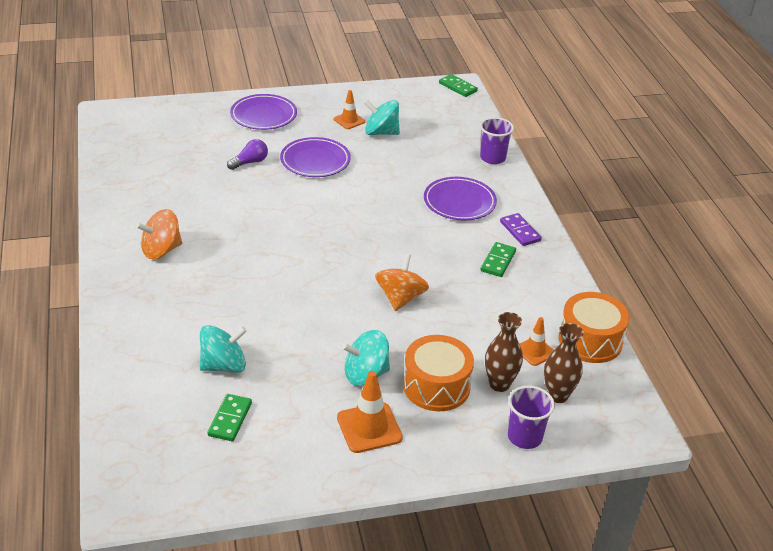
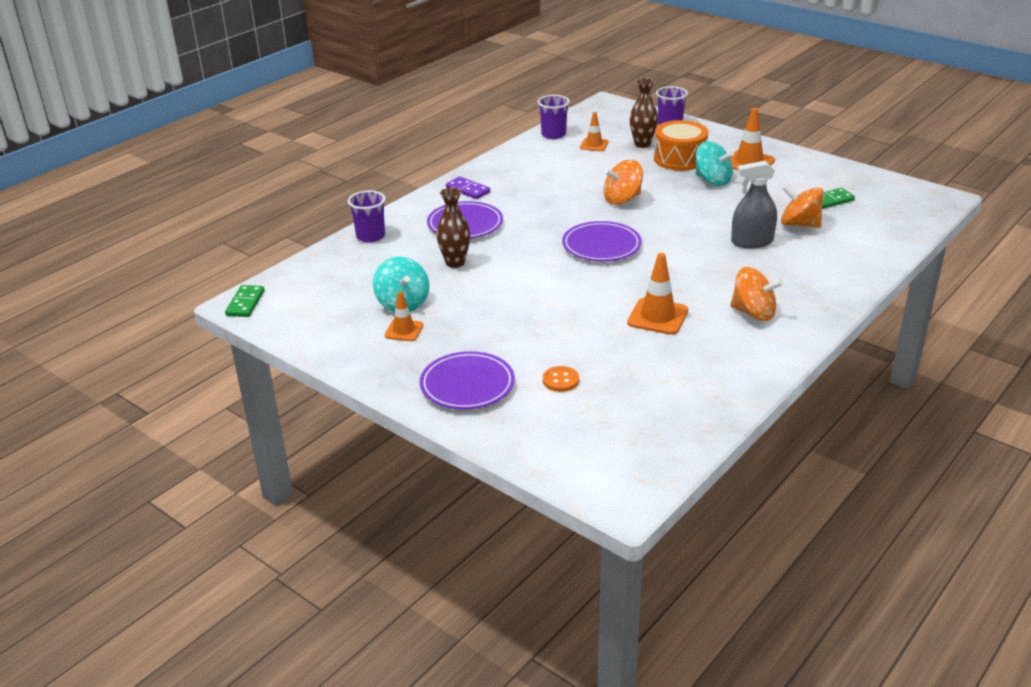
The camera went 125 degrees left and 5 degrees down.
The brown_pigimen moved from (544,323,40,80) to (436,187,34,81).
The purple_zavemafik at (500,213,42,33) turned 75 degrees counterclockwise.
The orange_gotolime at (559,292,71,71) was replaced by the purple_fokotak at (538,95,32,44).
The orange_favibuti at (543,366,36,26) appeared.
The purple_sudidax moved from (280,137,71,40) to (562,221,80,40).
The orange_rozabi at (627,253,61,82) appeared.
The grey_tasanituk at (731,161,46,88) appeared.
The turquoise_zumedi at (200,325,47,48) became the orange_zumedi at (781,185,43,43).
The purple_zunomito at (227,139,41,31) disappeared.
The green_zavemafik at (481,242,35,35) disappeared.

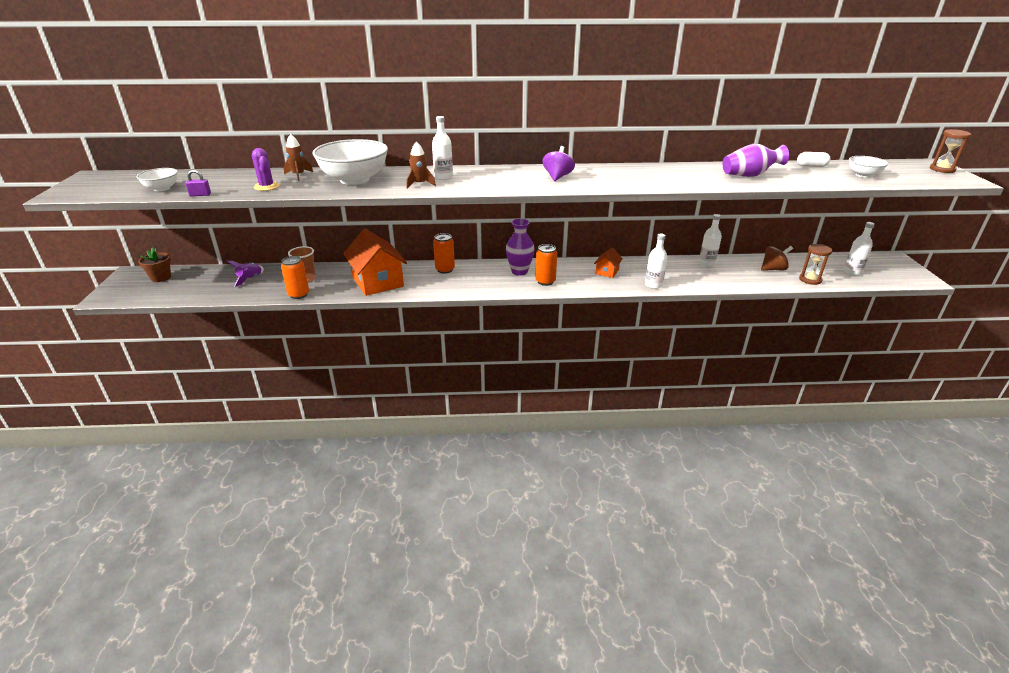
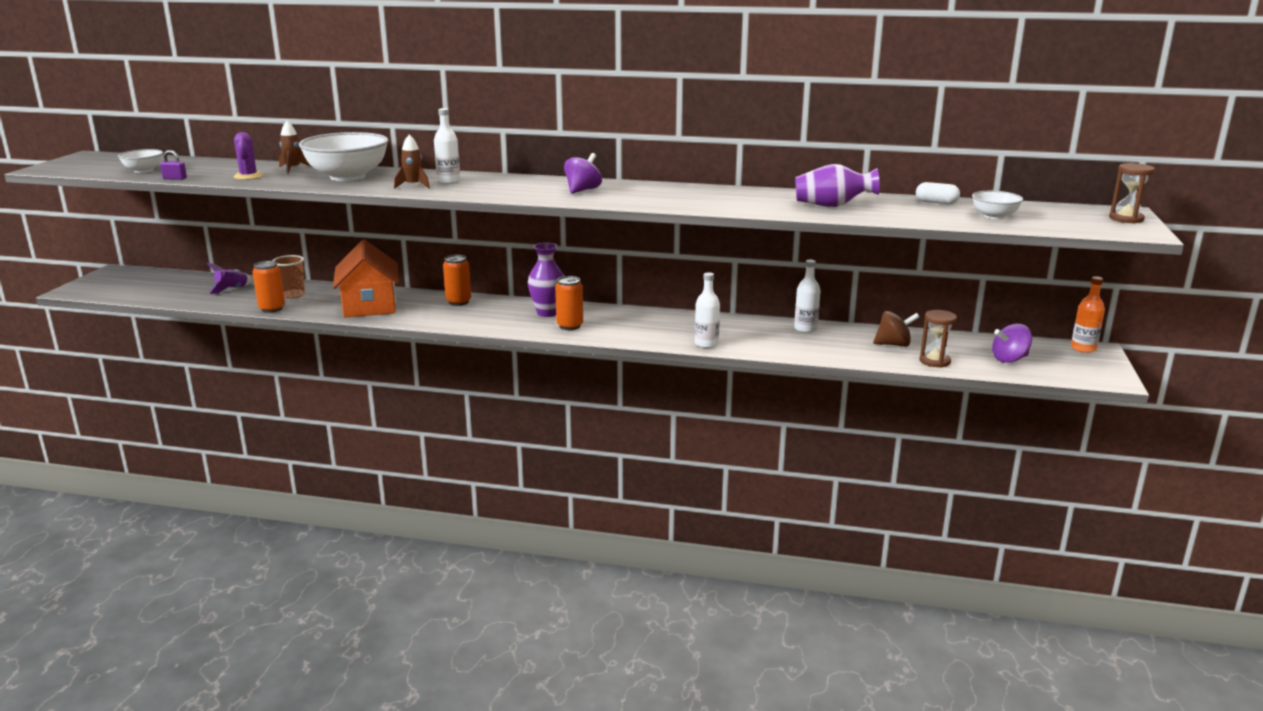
The camera went 15 degrees right and 10 degrees down.
The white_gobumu at (844,222,31,53) was replaced by the purple_zumedi at (992,324,40,39).
The orange_gobumu at (1071,276,34,77) appeared.
The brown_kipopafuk at (138,247,33,35) disappeared.
The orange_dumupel at (594,248,29,30) disappeared.

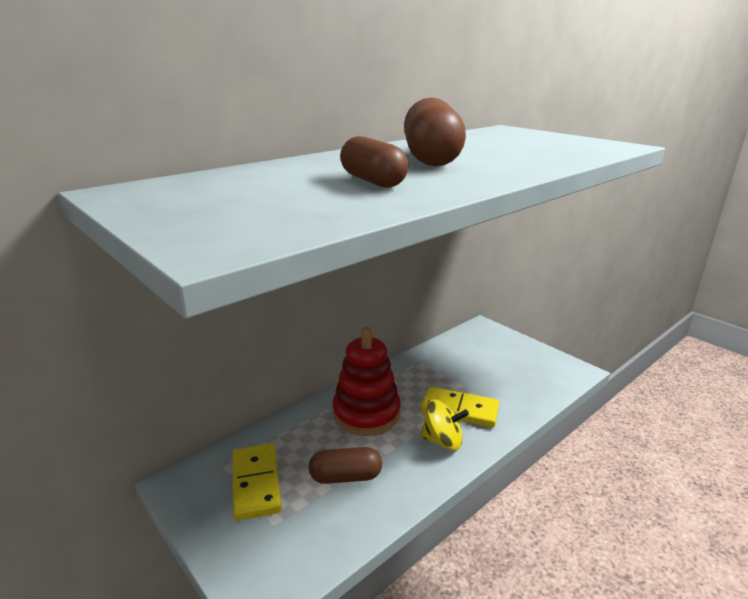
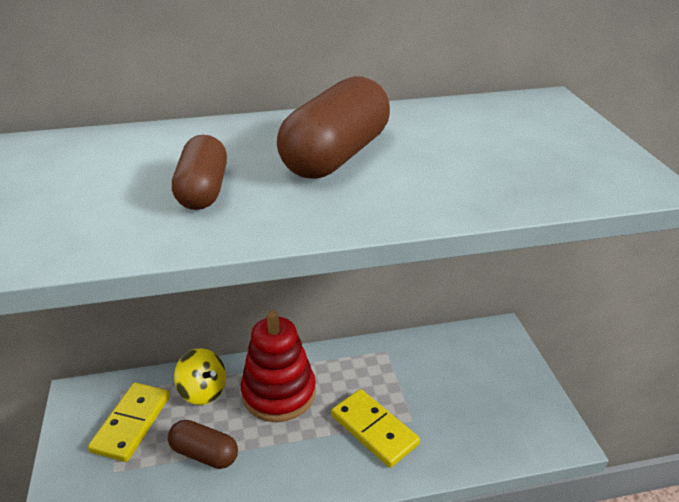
The camera went 30 degrees right and 10 degrees up.
The yellow_zumedi moved from (421,399,48,51) to (174,348,52,57).

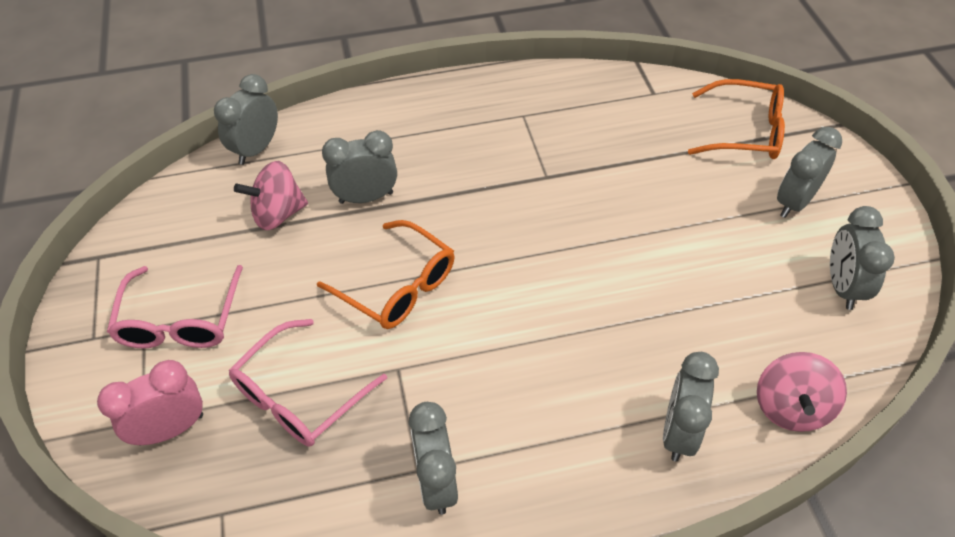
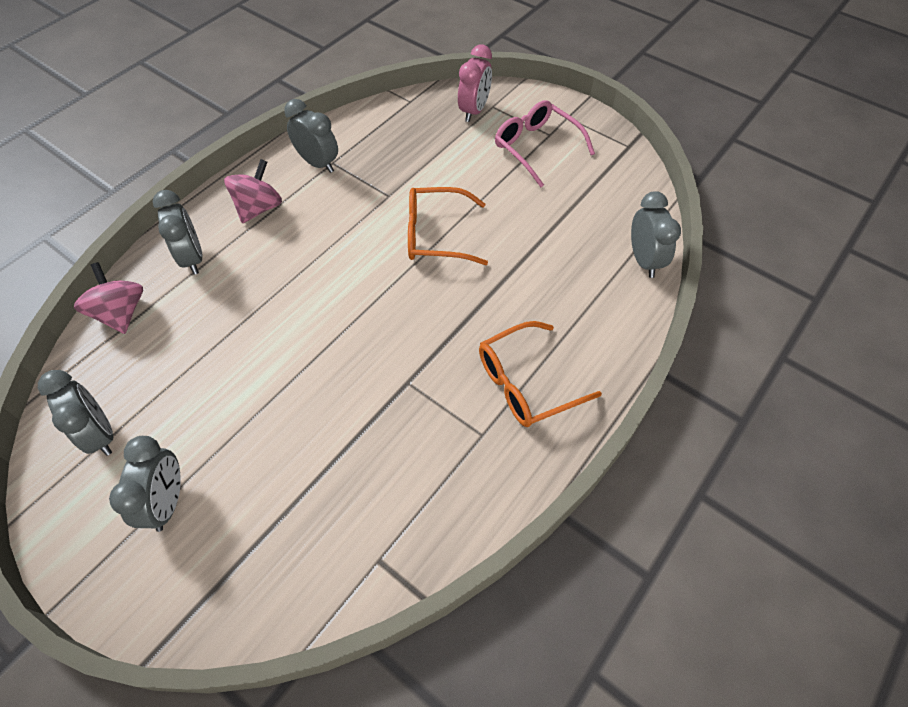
The camera went 140 degrees right and 5 degrees up.
The pink_zumedi moved from (234,161,74,69) to (224,159,58,64).
The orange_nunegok moved from (688,79,97,80) to (479,321,123,106).
The pink_nunegok at (229,319,158,127) disappeared.
The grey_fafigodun at (322,130,75,74) disappeared.

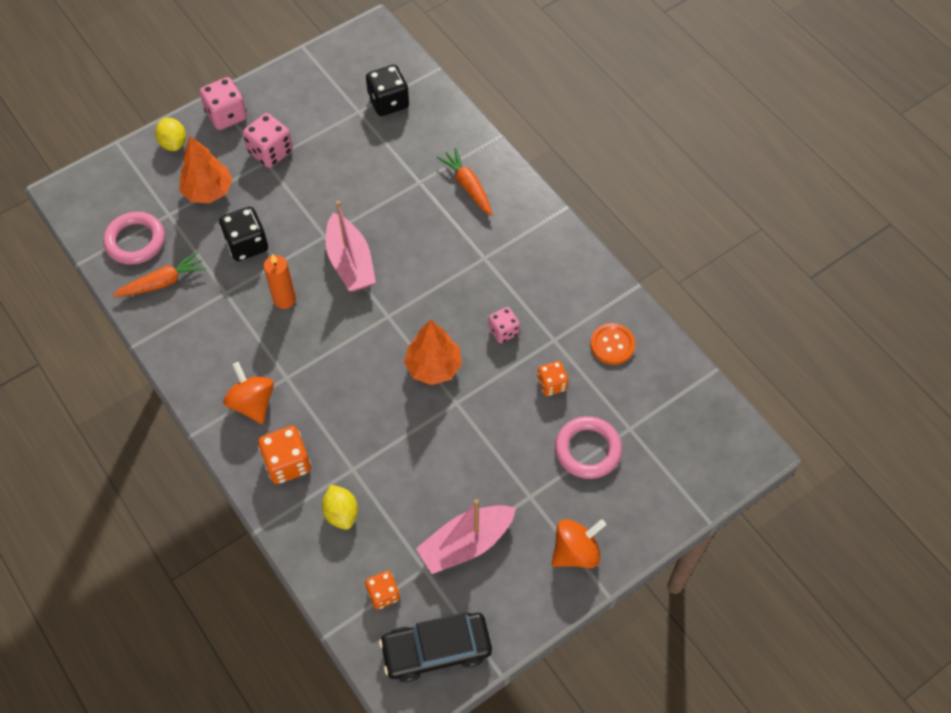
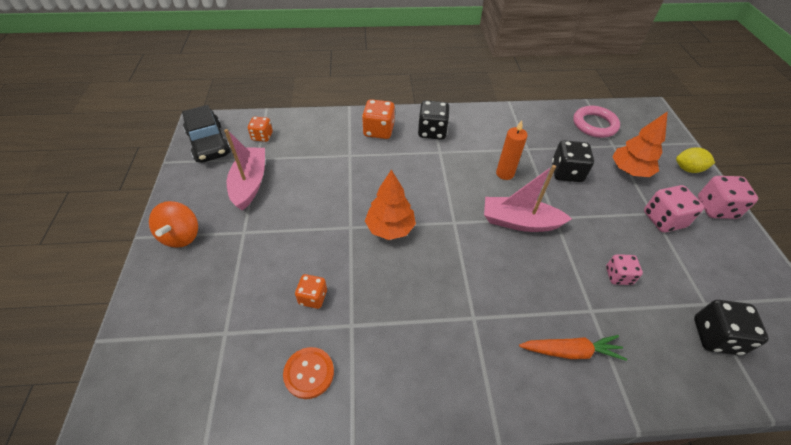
The camera went 120 degrees right and 10 degrees down.
The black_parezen at (379,613,113,70) turned 135 degrees clockwise.
The orange_zumedi at (223,362,51,62) was replaced by the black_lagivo at (418,101,32,39).
The pink_lagivo moved from (489,307,31,36) to (606,254,37,31).
The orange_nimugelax at (113,251,93,46) disappeared.
The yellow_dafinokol at (322,485,36,45) disappeared.
The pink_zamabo at (555,416,67,63) disappeared.

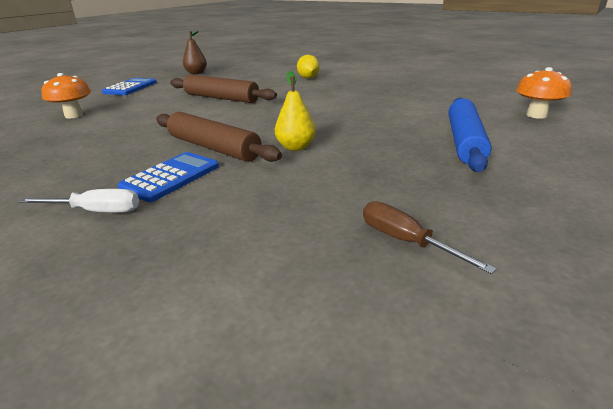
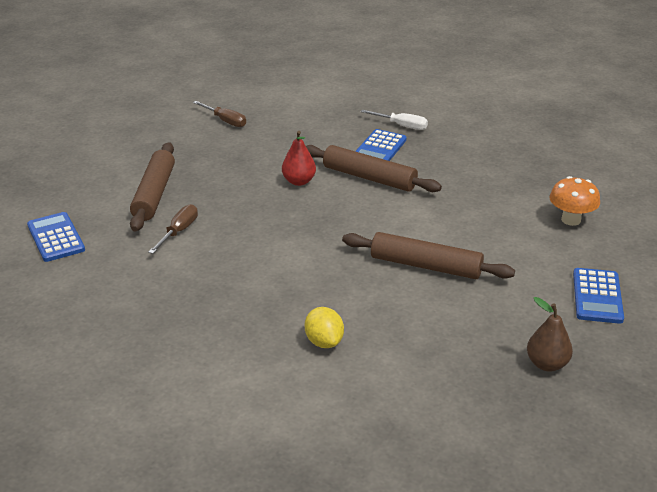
The camera went 170 degrees right and 5 degrees up.
The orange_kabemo at (516,67,56,52) was replaced by the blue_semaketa at (27,212,58,50).
The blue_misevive at (448,97,44,75) became the brown_misevive at (130,142,45,89).
The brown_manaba at (148,204,50,50) appeared.
The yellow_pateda at (275,71,41,80) became the red_pateda at (282,131,34,55).
The white_manaba at (18,189,121,24) turned 150 degrees counterclockwise.

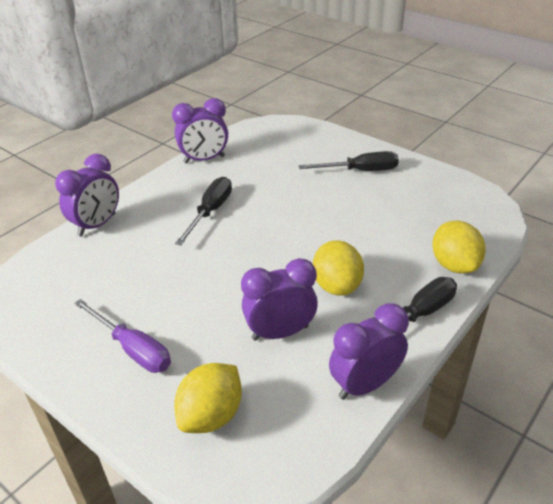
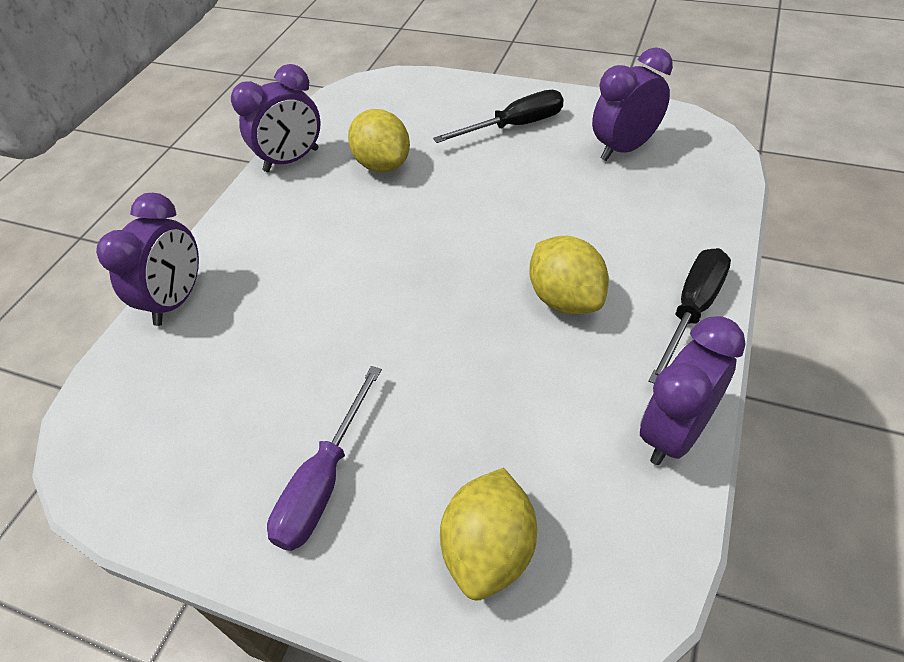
The camera went 15 degrees left and 10 degrees up.
The purple_manaba at (74,299,97,74) turned 90 degrees clockwise.
The yellow_dafinokol moved from (432,221,54,53) to (348,109,62,63).
The purple_fafigodun moved from (241,258,77,83) to (592,47,81,114).
The black_manaba at (175,177,57,68) disappeared.

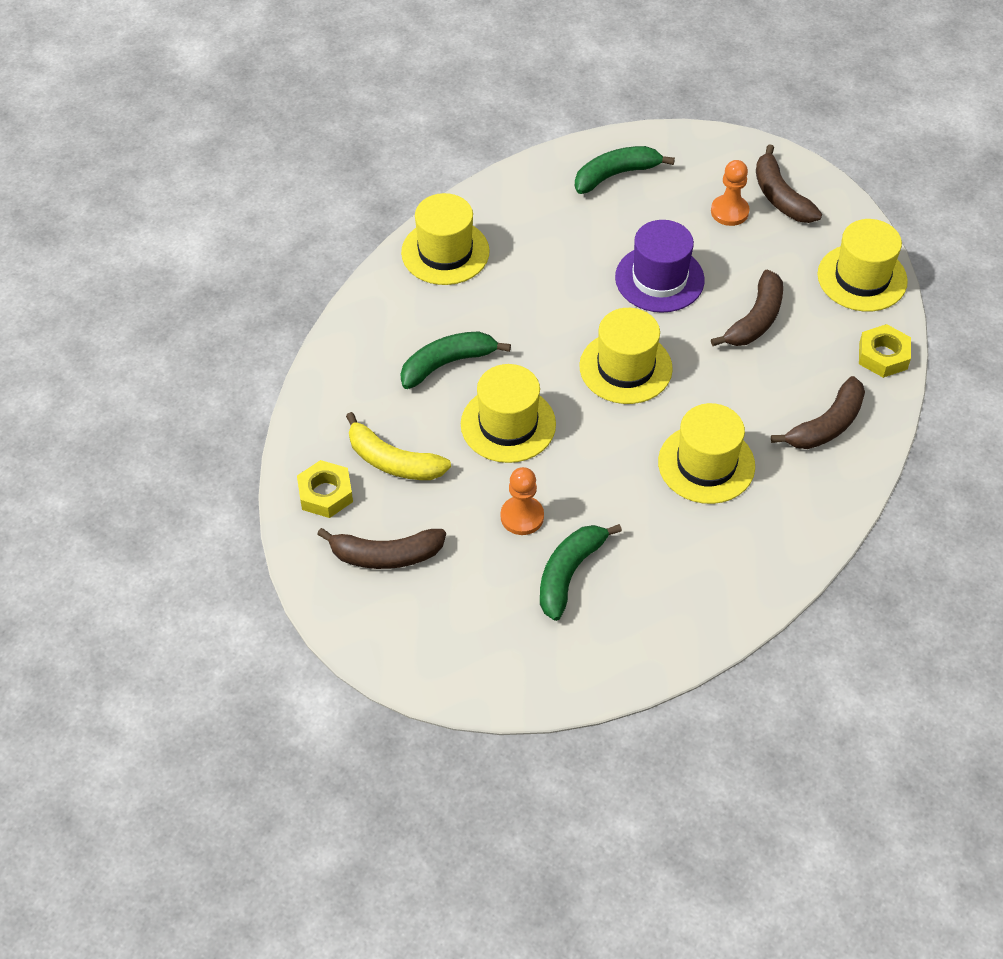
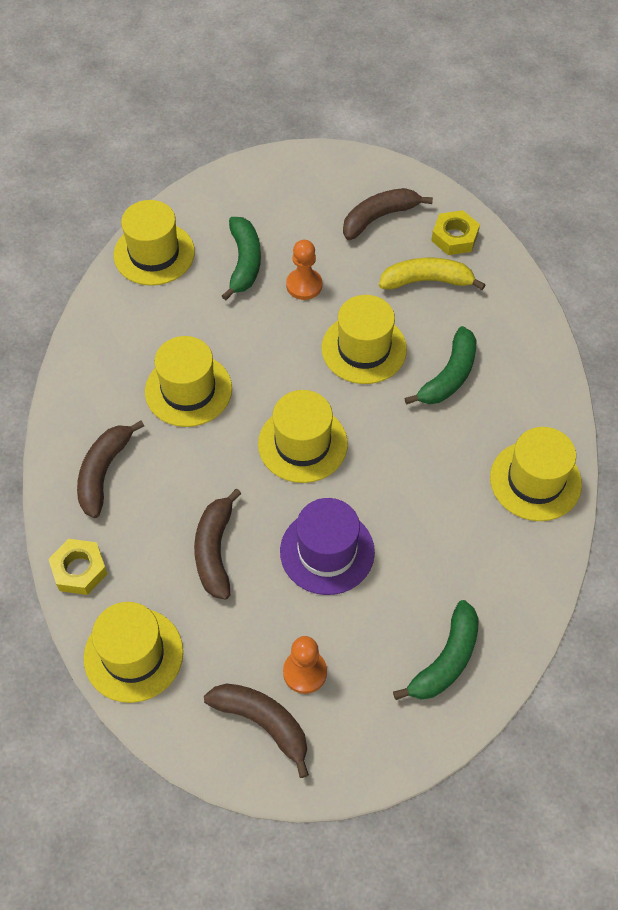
The camera went 150 degrees right and 5 degrees up.
The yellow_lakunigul at (114,200,81,86) appeared.

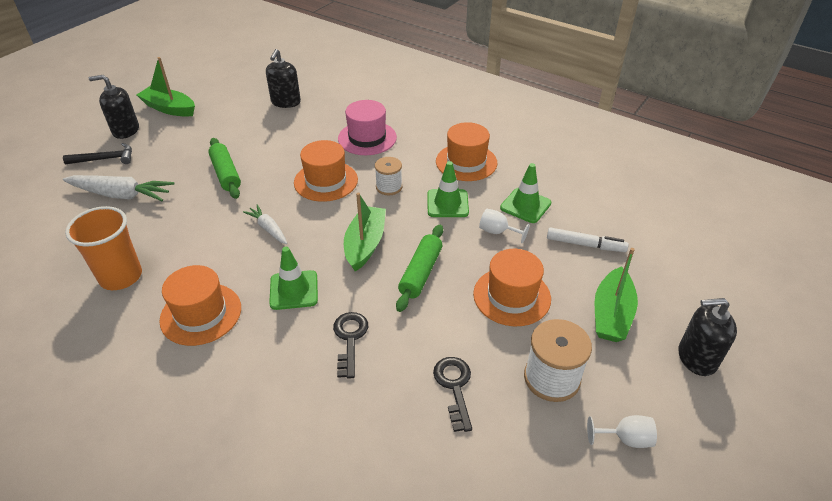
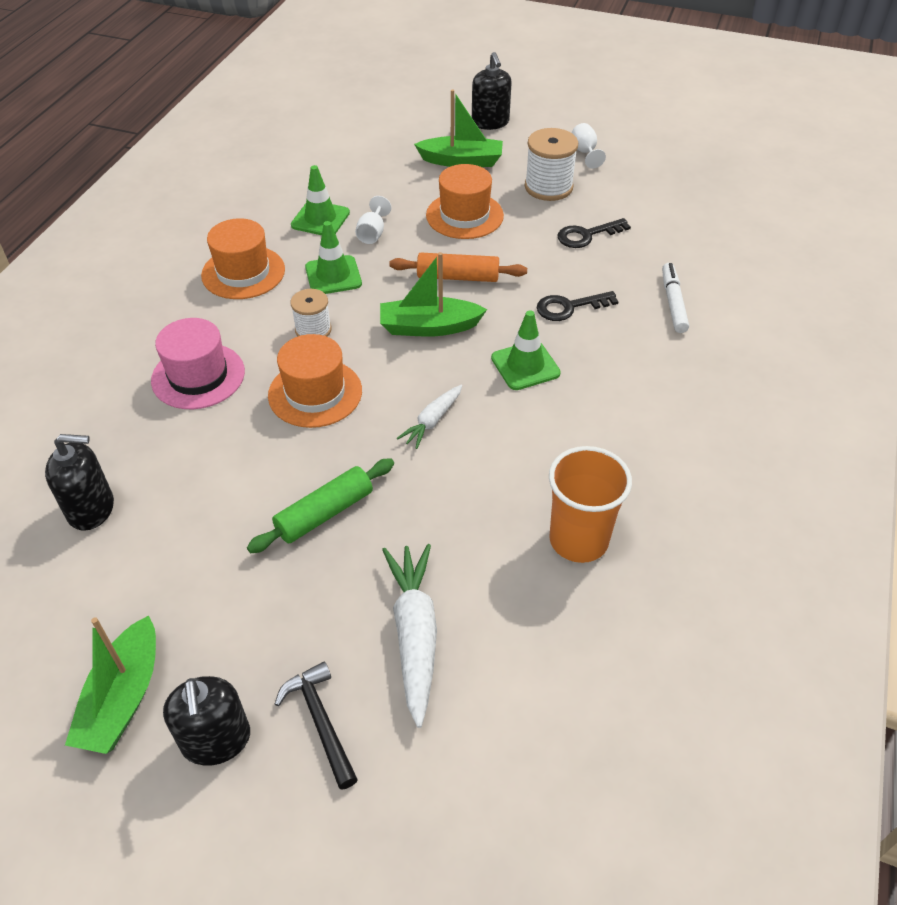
The camera went 105 degrees left and 5 degrees up.
The green_misevive at (396,225,47,87) became the orange_misevive at (389,253,138,29).
The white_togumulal moved from (547,227,82,25) to (662,263,27,70).
The orange_lakunigul at (159,265,82,81) disappeared.

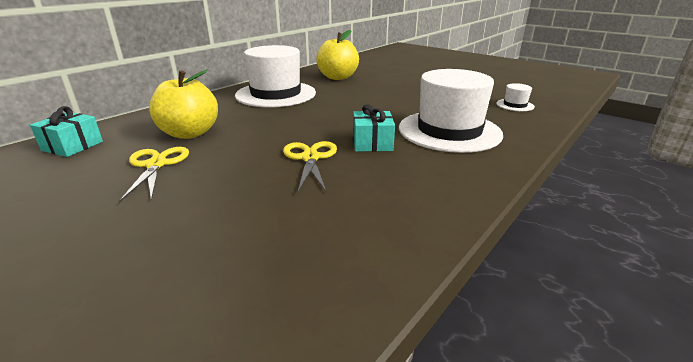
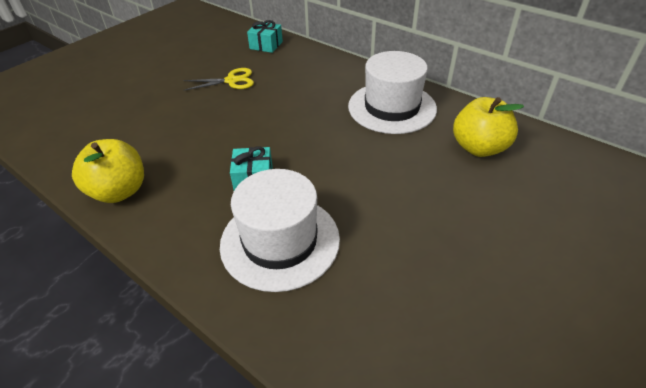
The camera went 90 degrees right and 15 degrees up.
The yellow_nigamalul moved from (149,69,69,70) to (72,139,72,64).
The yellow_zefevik at (283,141,54,51) disappeared.
The white_lakunigul at (496,83,39,28) disappeared.

